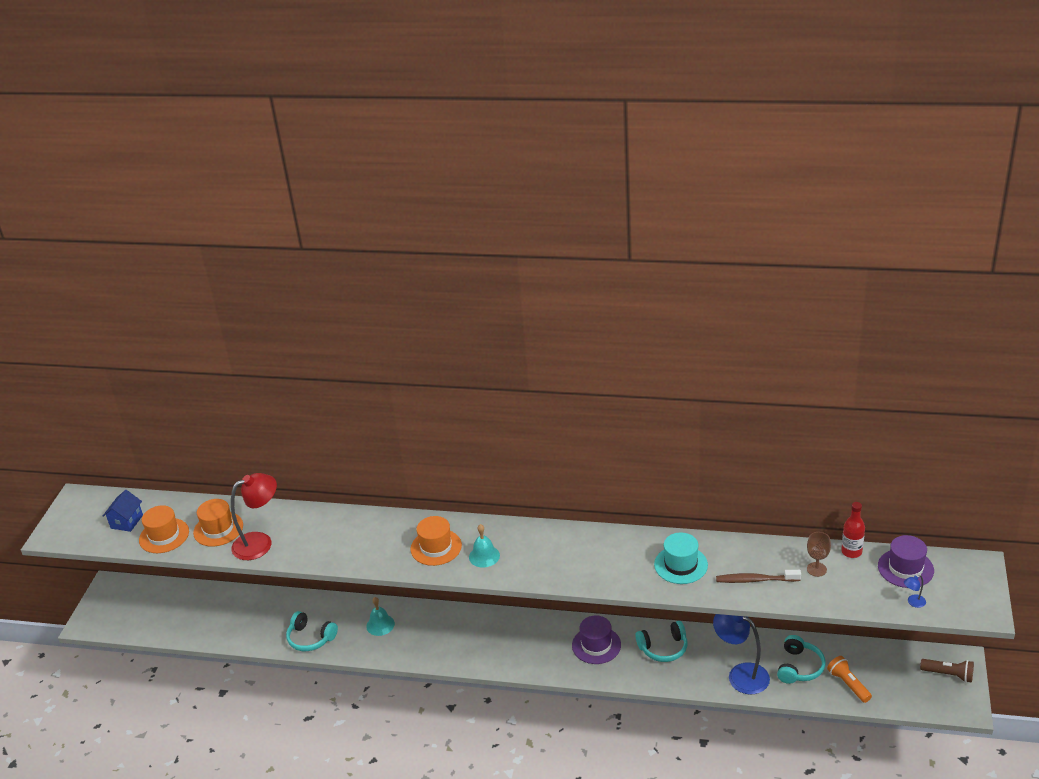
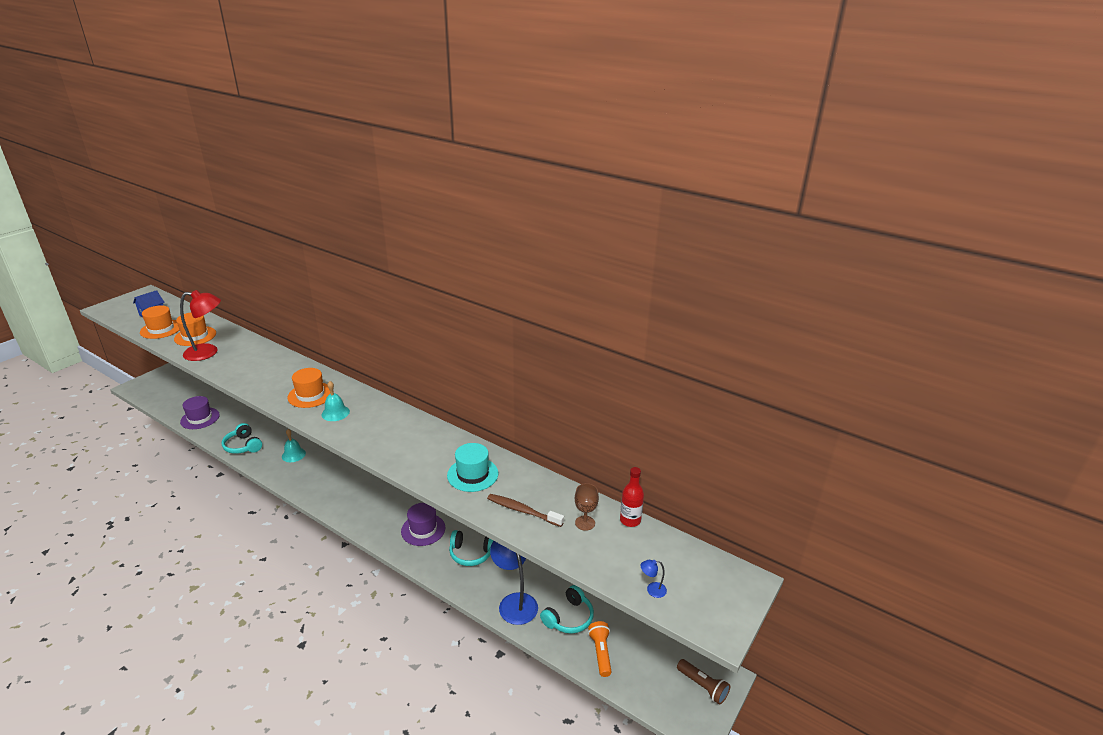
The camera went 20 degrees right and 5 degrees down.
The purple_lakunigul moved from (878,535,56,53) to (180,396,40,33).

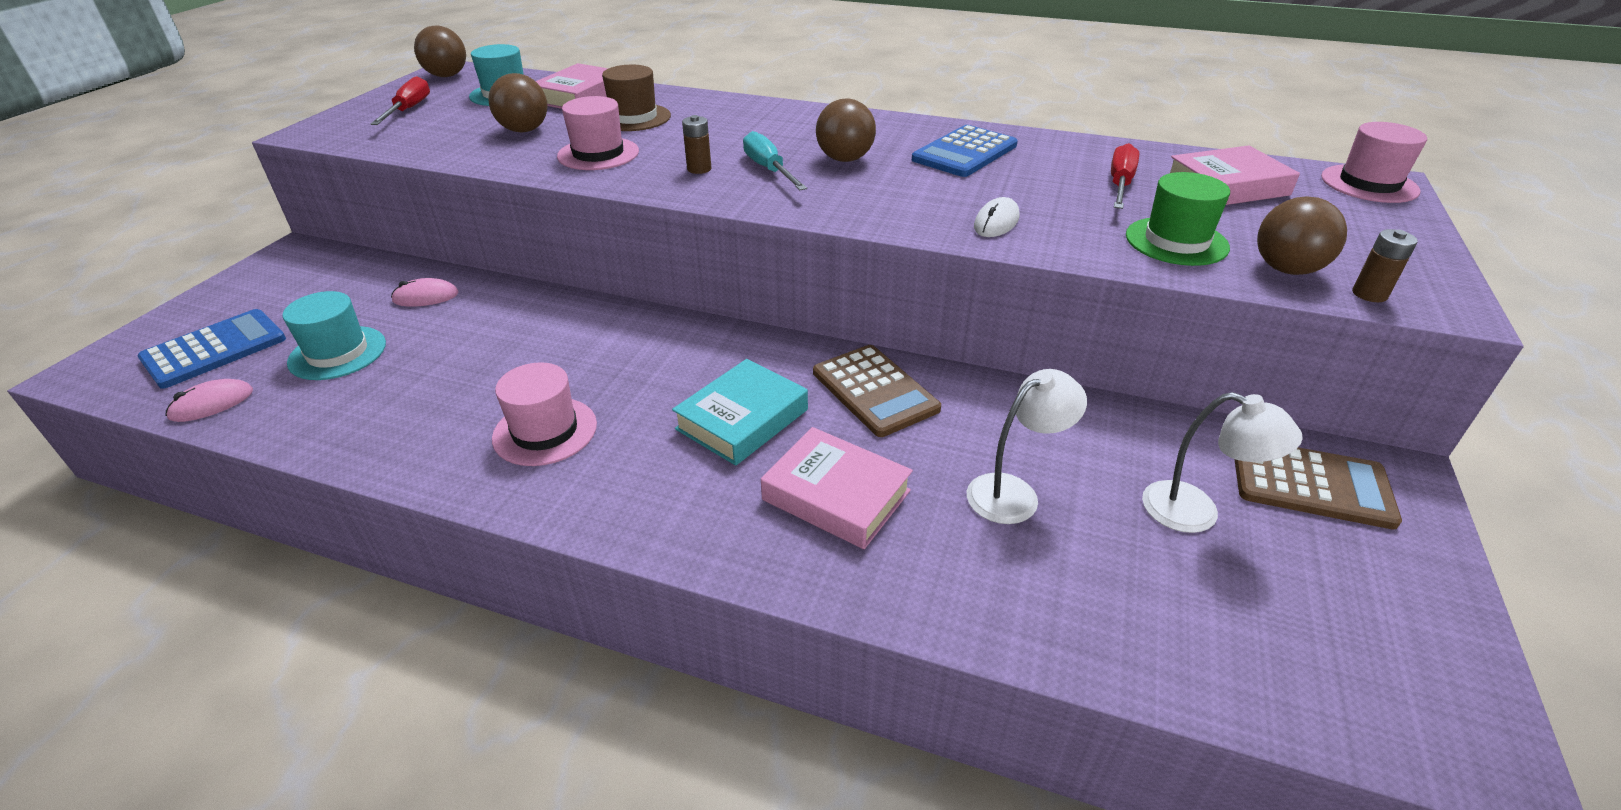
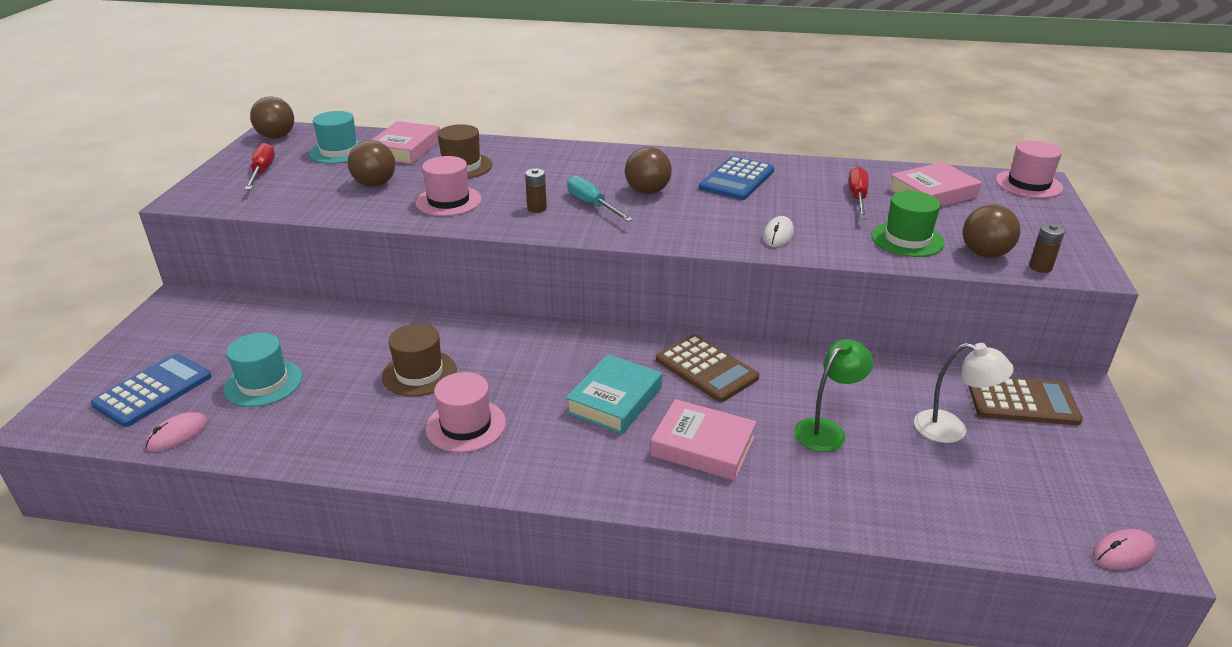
The camera went 10 degrees left and 5 degrees down.
The brown_lakunigul at (382,324,75,72) appeared.
The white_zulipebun at (967,369,120,155) became the green_zulipebun at (794,339,80,113).
The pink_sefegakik moved from (391,278,68,29) to (1093,529,63,40).

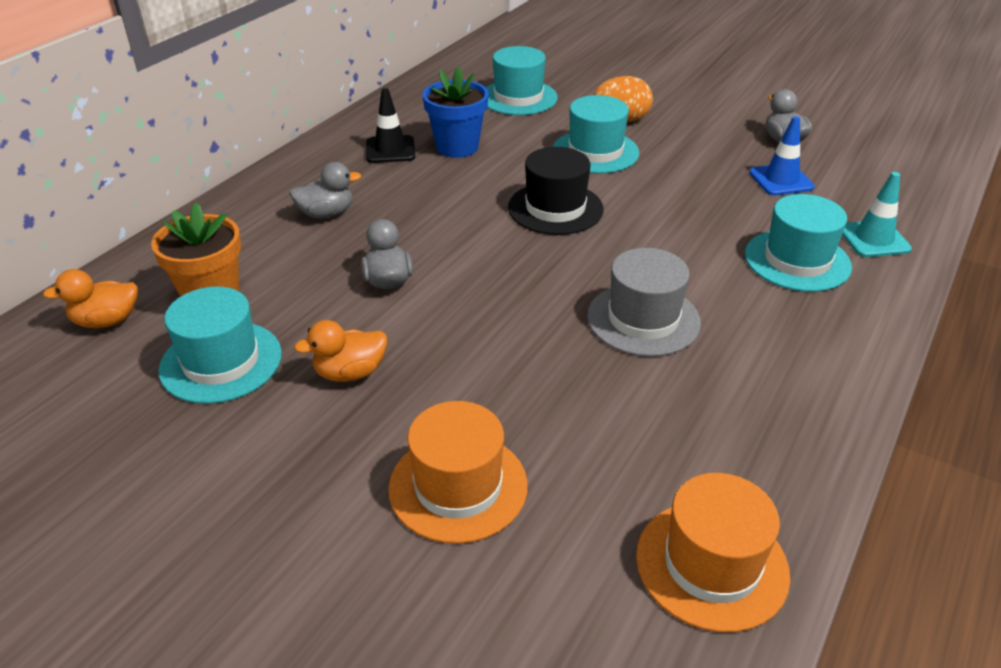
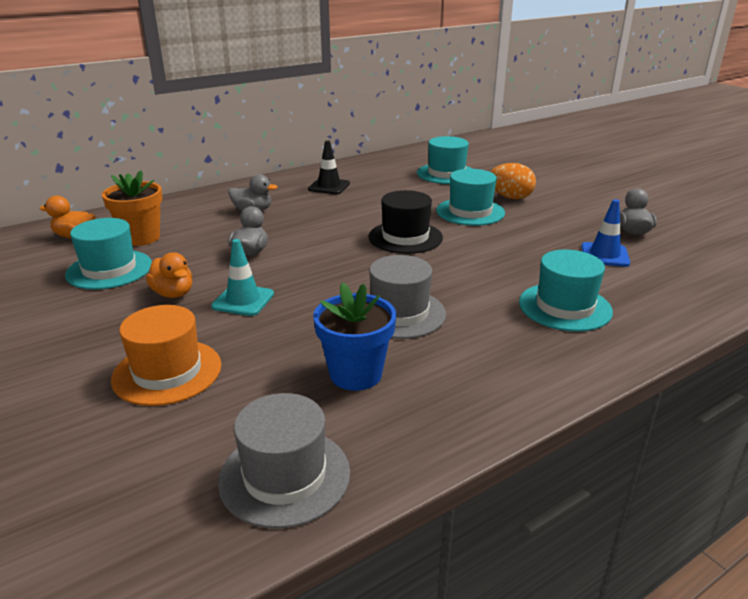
The camera went 25 degrees right and 10 degrees down.
The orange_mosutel at (294,320,93,62) turned 135 degrees counterclockwise.
The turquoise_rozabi moved from (842,172,70,85) to (211,239,63,77).
The orange_lakunigul at (636,473,154,159) became the grey_lakunigul at (218,393,132,136).
The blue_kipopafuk moved from (423,67,65,91) to (313,282,83,109).

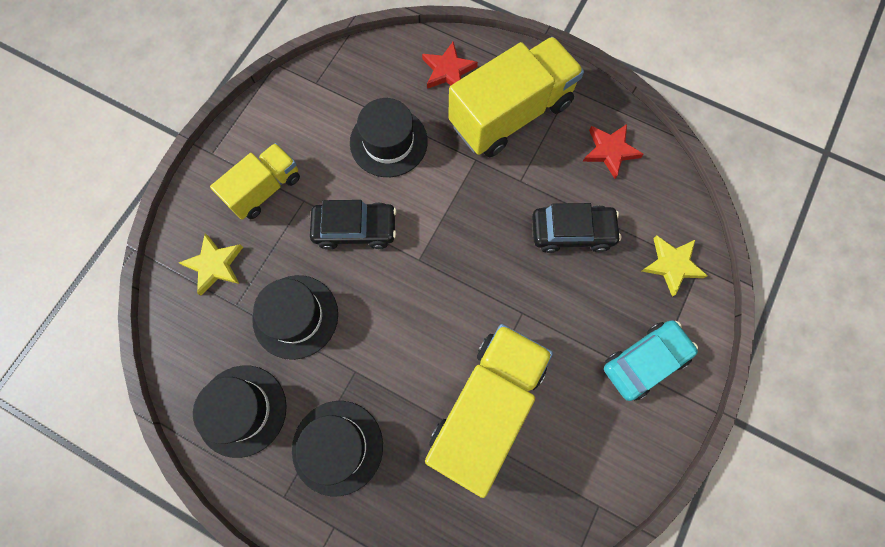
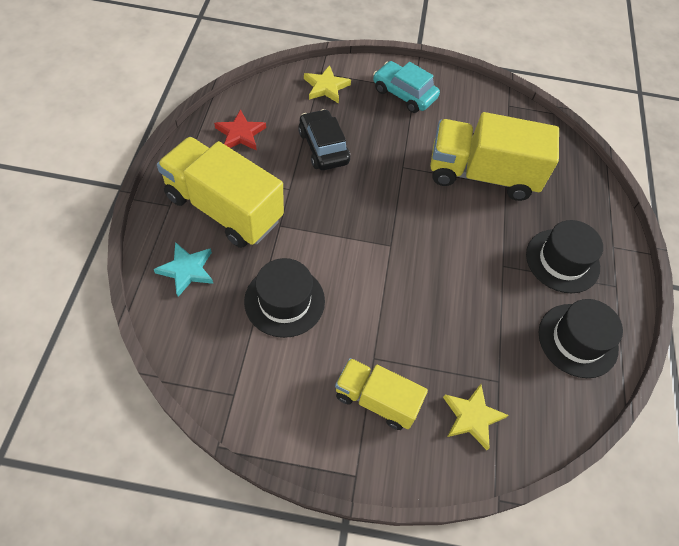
The camera went 115 degrees left and 15 degrees down.
The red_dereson at (422,42,56,47) became the turquoise_dereson at (154,242,59,55).
The black_lakunigul at (252,275,86,85) disappeared.
The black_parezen at (310,200,87,50) disappeared.

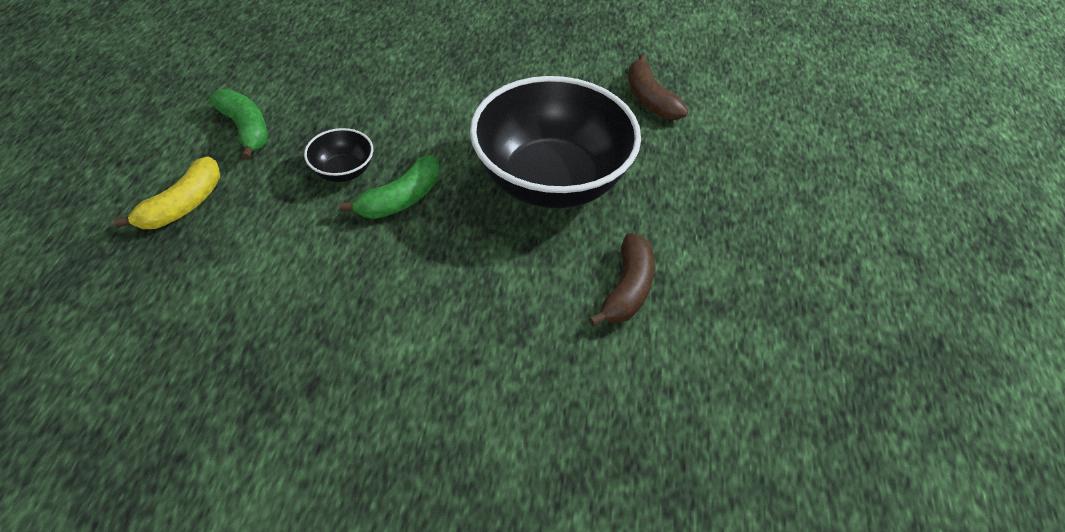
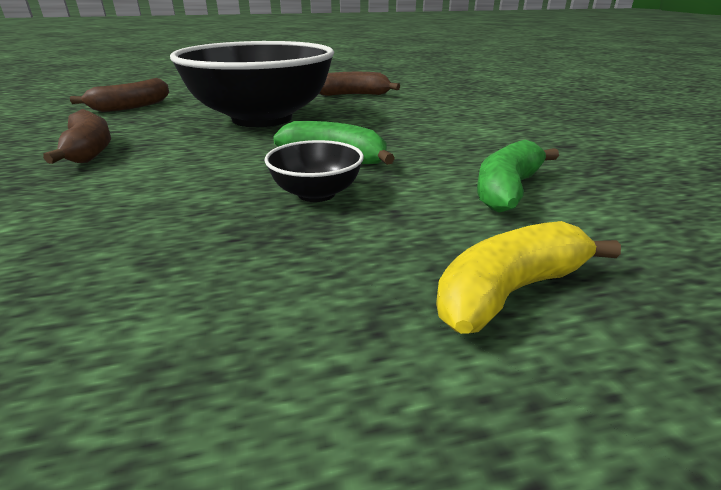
The camera went 110 degrees left and 20 degrees down.
The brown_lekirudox at (43,109,68,55) appeared.
The yellow_lekirudox at (114,156,106,73) turned 45 degrees counterclockwise.
The green_lekirudox moved from (209,89,59,71) to (477,140,82,72).

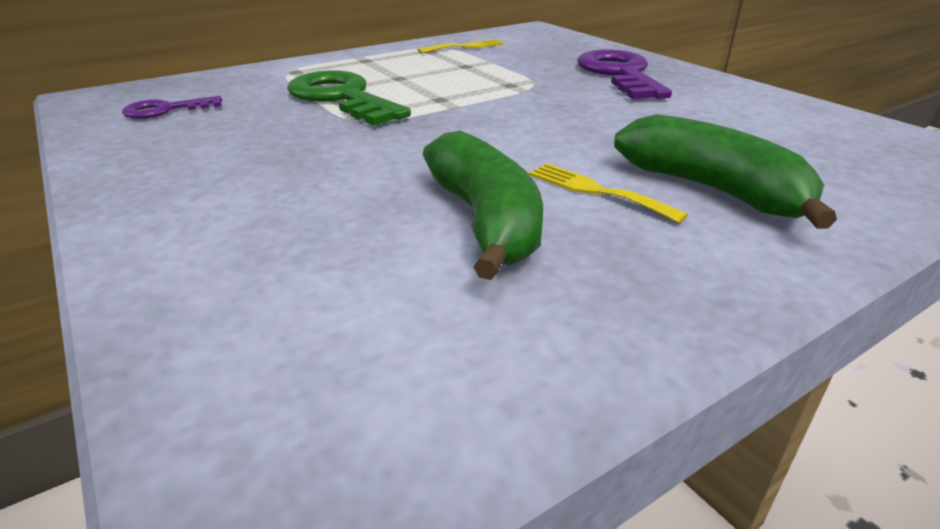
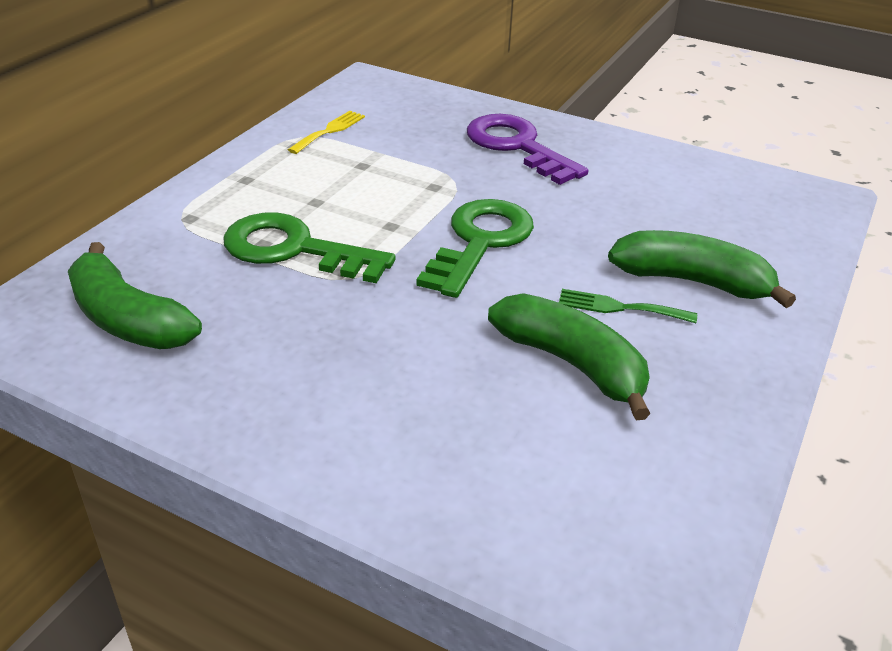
The camera went 30 degrees left and 5 degrees up.
The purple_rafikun at (122,96,100,23) was replaced by the green_lekirudox at (68,242,134,107).
The green_rafikun at (417,199,117,99) appeared.
The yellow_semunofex at (529,163,159,60) became the green_semunofex at (559,289,138,34).

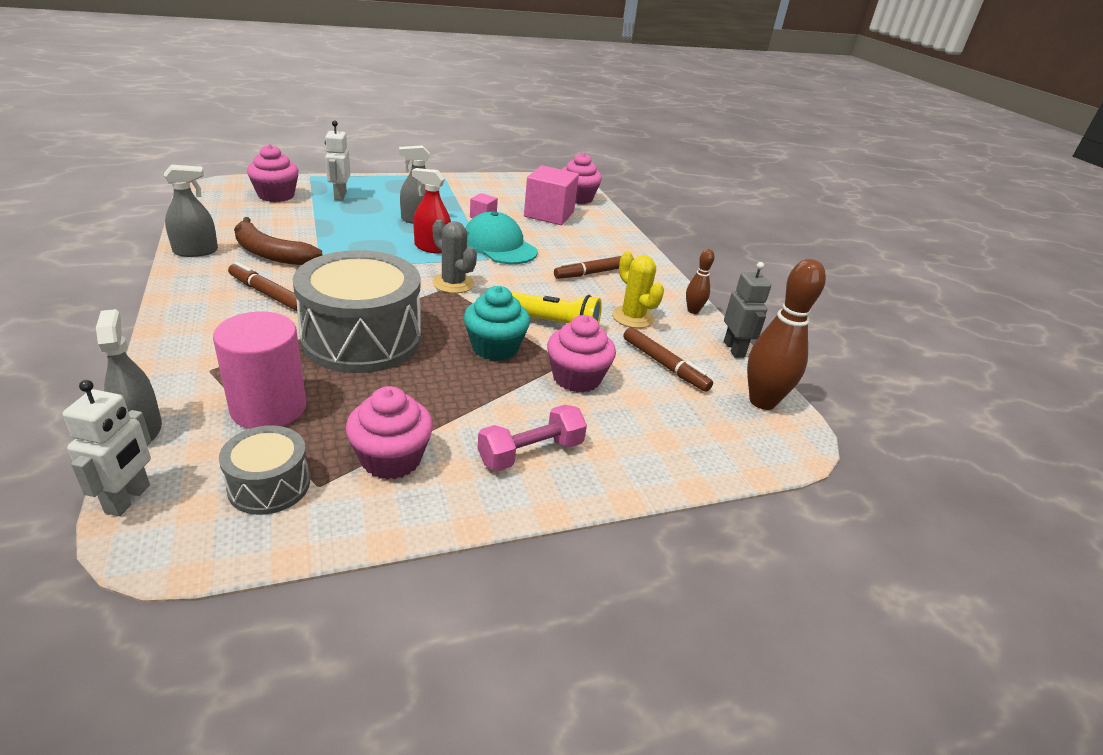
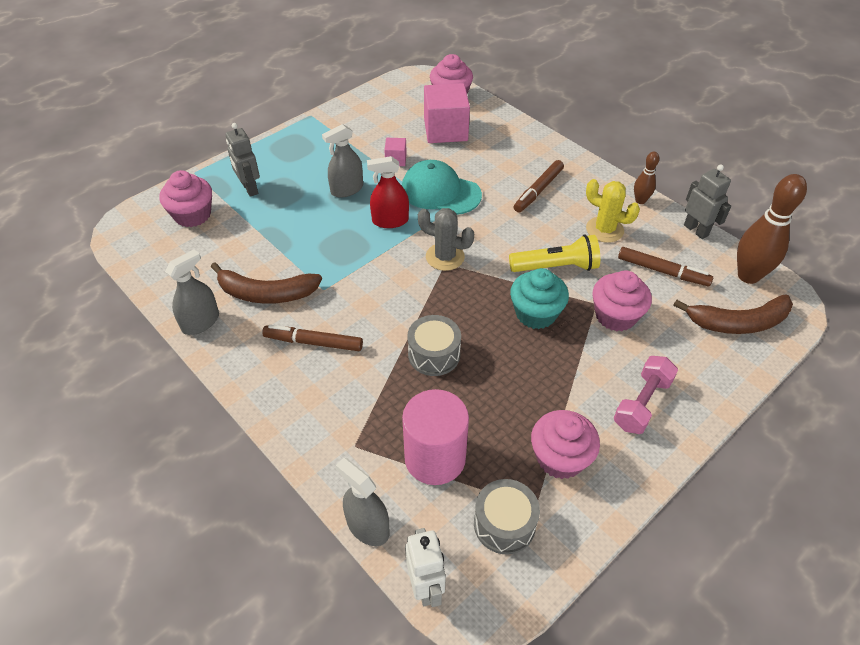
The camera went 20 degrees left and 15 degrees up.
The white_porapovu at (325,120,25,81) became the grey_porapovu at (225,123,35,74).
The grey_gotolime at (293,250,128,123) changed to 0.50 times the size.
The brown_lekirudox at (673,294,120,40) appeared.

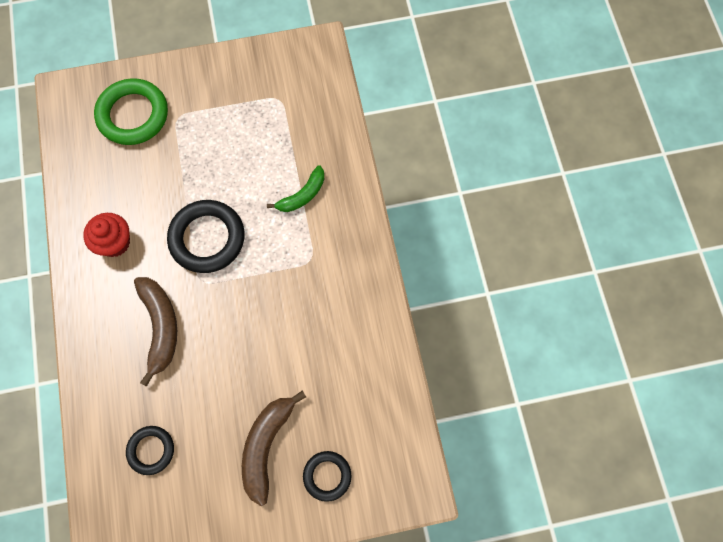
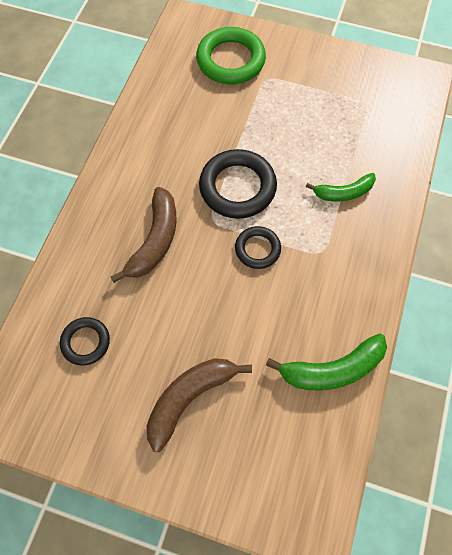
The camera went 30 degrees right and 5 degrees down.
The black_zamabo moved from (303,451,48,51) to (235,226,46,43).
The green_lekirudox at (266,334,121,57) appeared.
The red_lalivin at (83,213,47,44) disappeared.

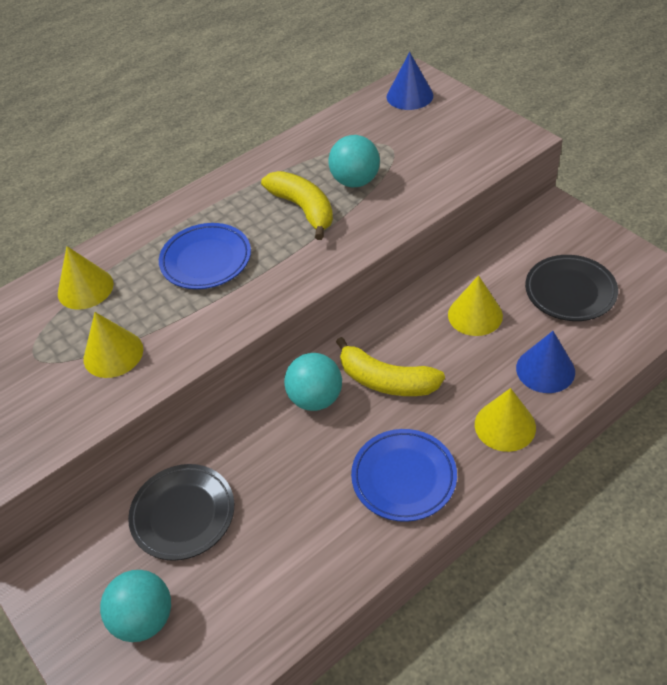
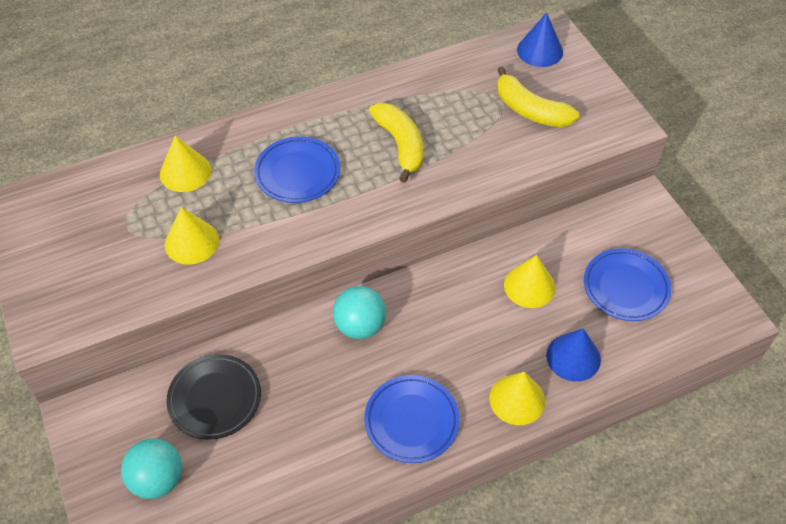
The camera went 10 degrees right and 5 degrees up.
The yellow_lekirudox moved from (336,337,109,59) to (497,67,83,60).
The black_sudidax at (525,255,93,66) became the blue_sudidax at (584,248,87,73).
The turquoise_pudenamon at (328,135,52,52) disappeared.

